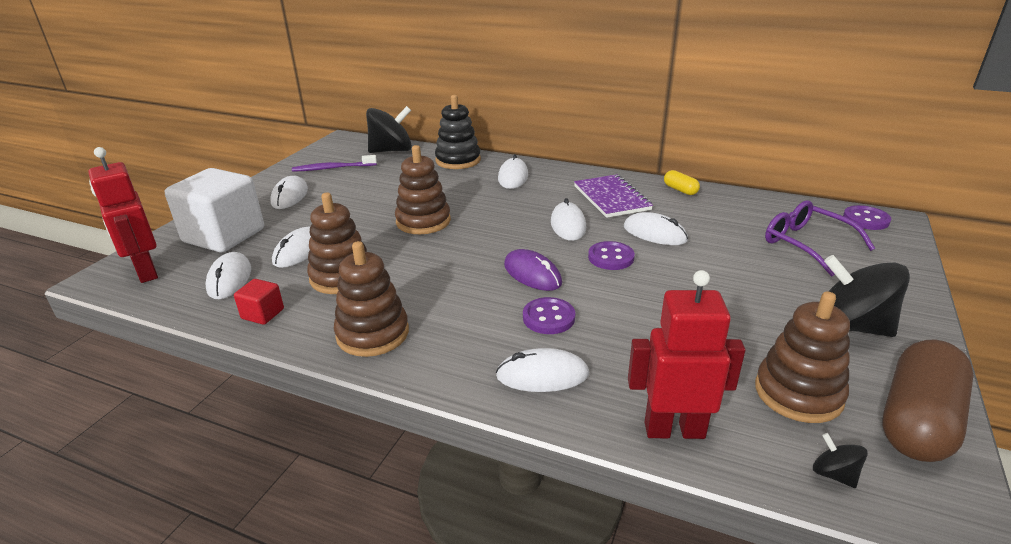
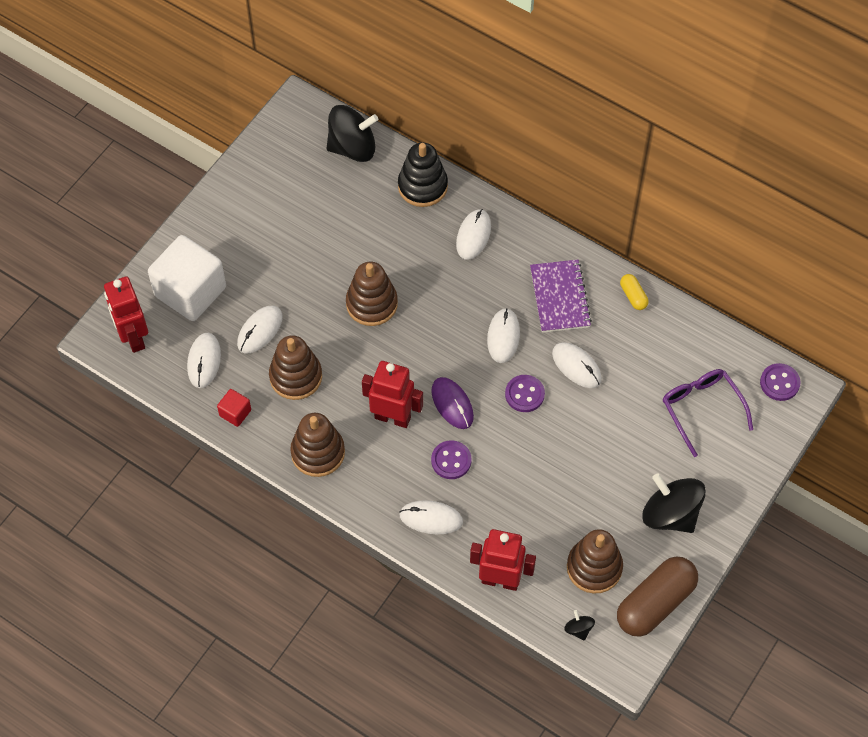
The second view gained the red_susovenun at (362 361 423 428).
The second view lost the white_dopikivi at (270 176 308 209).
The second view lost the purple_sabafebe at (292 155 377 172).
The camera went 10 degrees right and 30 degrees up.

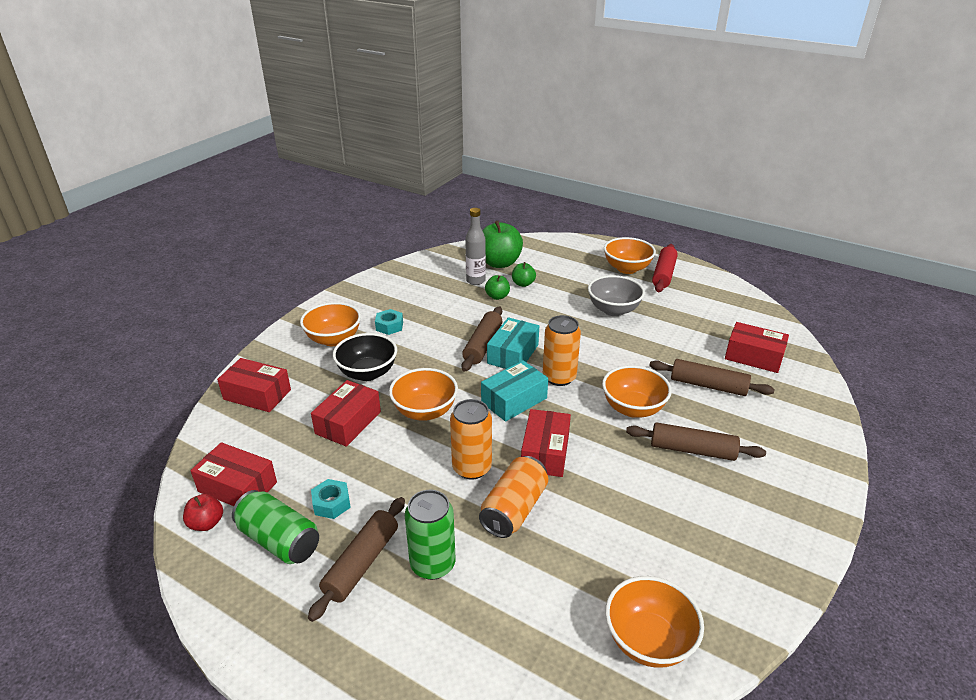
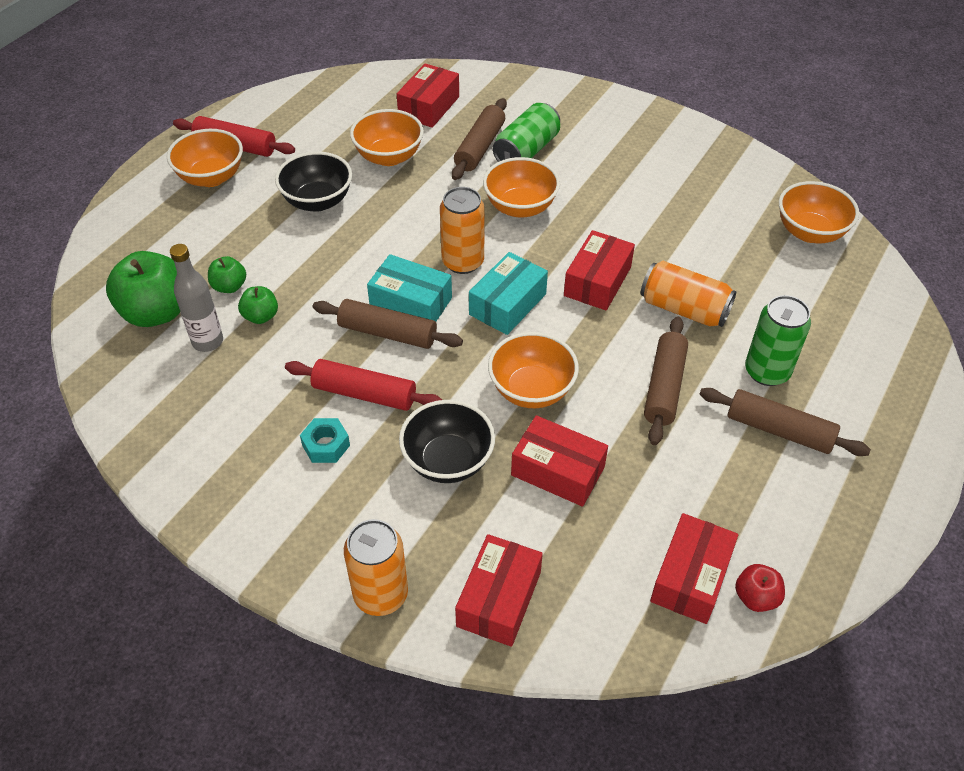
What was the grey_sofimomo at (588 275 645 316) turned into the black_sofimomo at (275 152 352 212).
The second view gained the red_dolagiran at (285 359 442 411).
The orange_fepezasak ended up elsewhere, having gone from (450 399 492 480) to (344 519 408 616).
The orange_sofimomo ended up elsewhere, having gone from (300 302 361 346) to (350 109 424 166).
The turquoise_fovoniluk at (481 360 548 422) ended up facing another way, 75 degrees clockwise from before.
The green_fepezasak ended up elsewhere, having gone from (232 490 319 564) to (493 103 560 162).
The red_fovoniluk at (521 409 571 477) ended up facing another way, 75 degrees counterclockwise from before.
The brown_dolagiran ended up elsewhere, having gone from (626 422 766 461) to (644 316 688 445).
The second view lost the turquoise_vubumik at (311 479 351 519).
The camera went 90 degrees left and 15 degrees up.

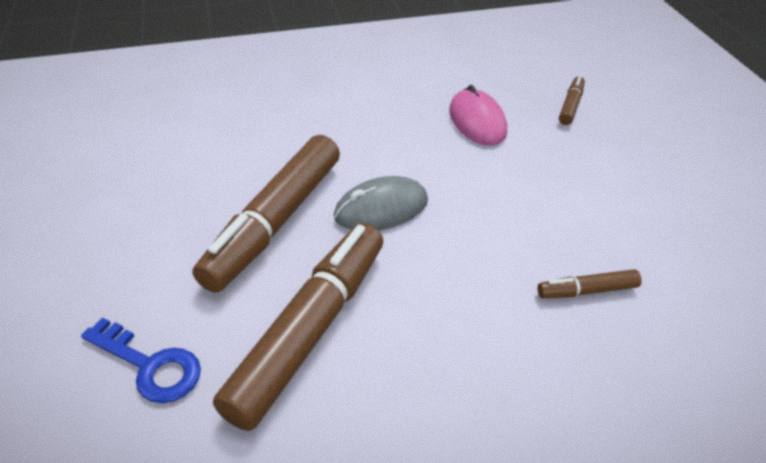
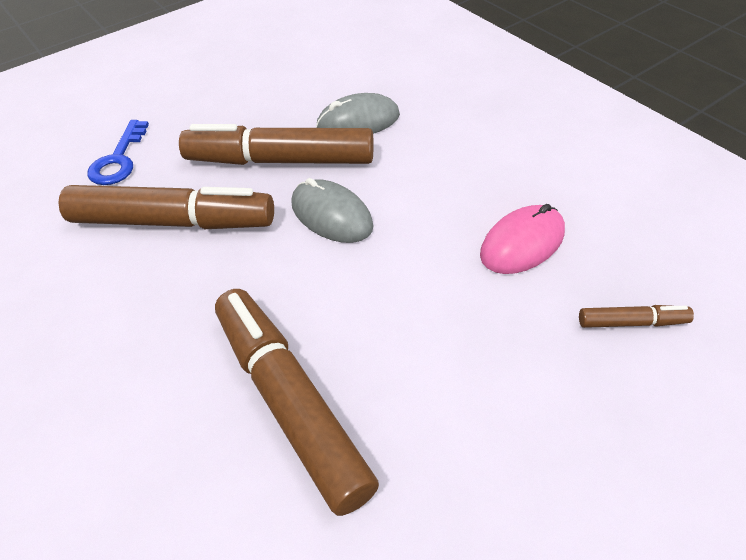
The size of the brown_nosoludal at (538 269 642 299) changed by a factor of 2.26.
The second view gained the grey_dopikivi at (316 93 400 134).
The camera went 70 degrees right and 5 degrees up.

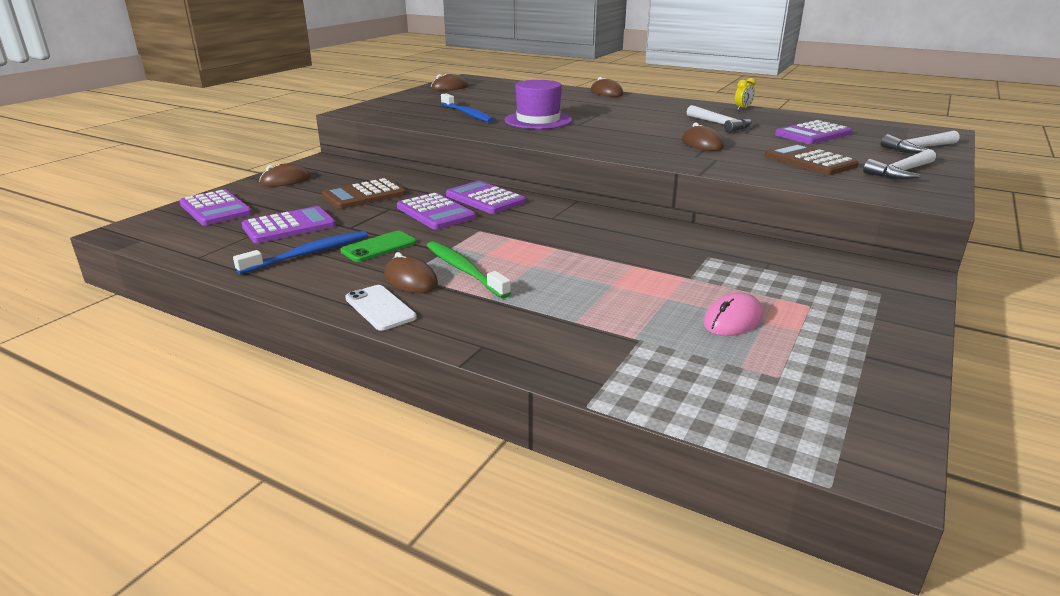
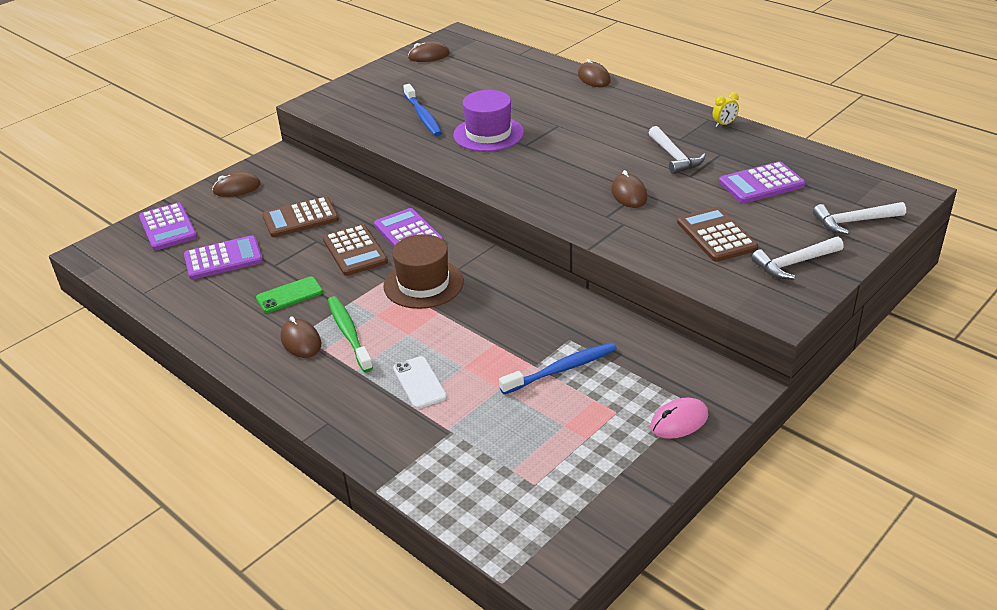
What was the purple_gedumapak at (397 193 476 229) turned into the brown_gedumapak at (323 224 388 276).
The second view gained the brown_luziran at (383 234 464 309).
The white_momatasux ended up elsewhere, having gone from (345 285 417 331) to (393 356 447 409).
The blue_sabafebe ended up elsewhere, having gone from (233 231 368 274) to (499 342 617 394).
The pink_dopikivi ended up elsewhere, having gone from (703 293 763 336) to (650 398 708 439).
The camera went 15 degrees right and 10 degrees up.

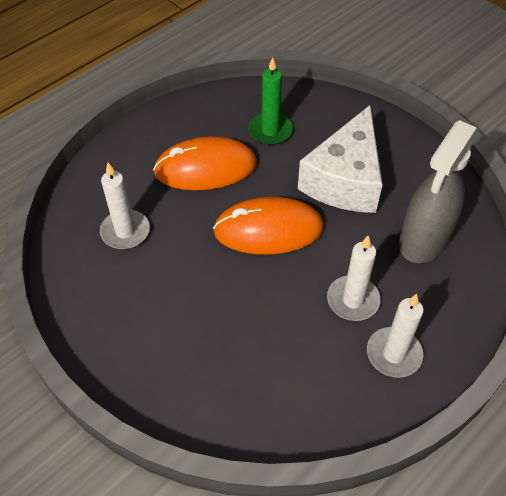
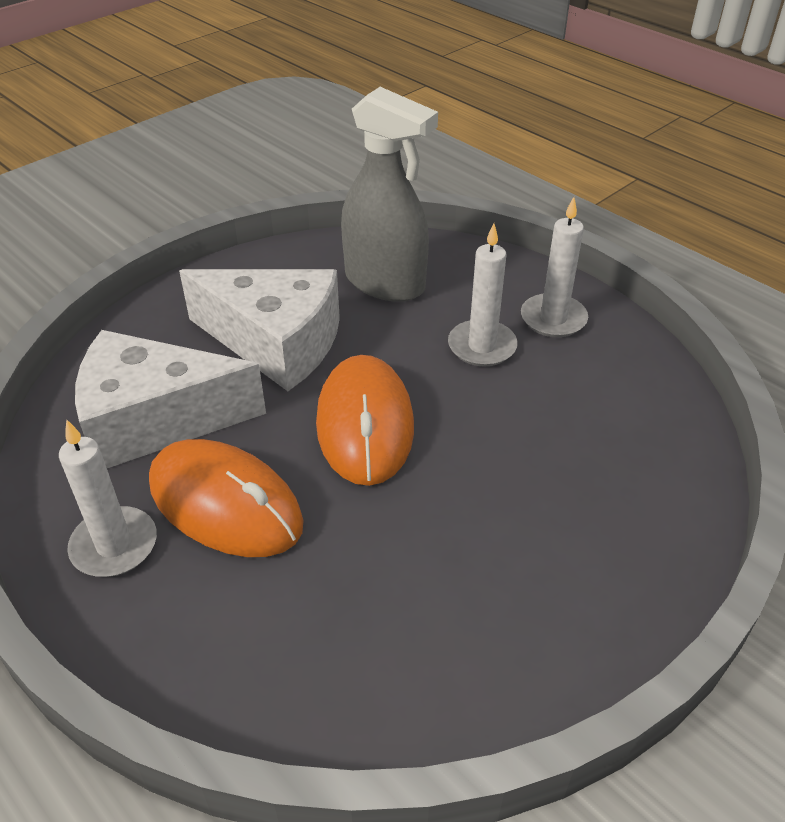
The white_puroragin ended up elsewhere, having gone from (100 163 150 249) to (59 419 157 577).
Where the green_puroragin stood at (248 57 293 145), the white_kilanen came to stand at (75 330 266 468).
The orange_dopikivi at (153 136 257 191) ended up facing another way, 45 degrees counterclockwise from before.
The camera went 90 degrees left and 10 degrees down.

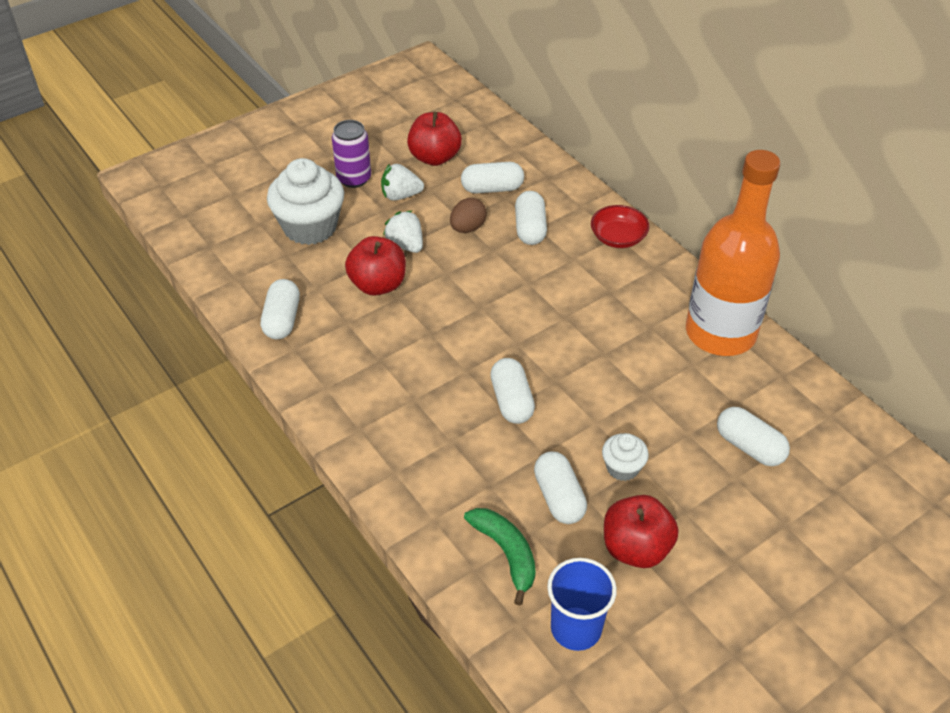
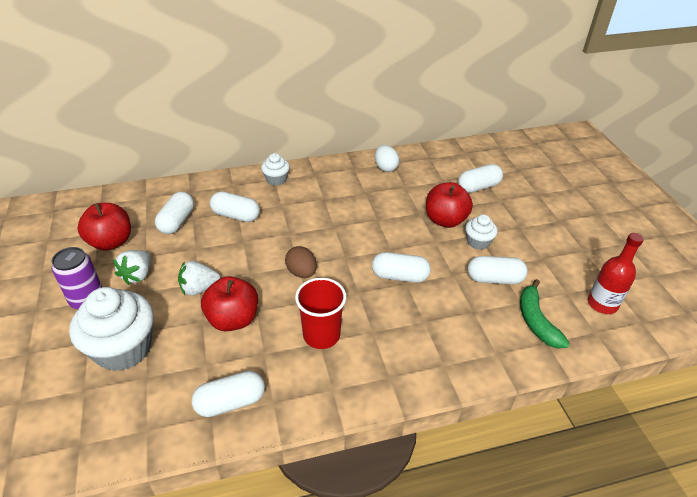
The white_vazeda at (261 279 300 339) ended up facing another way, 45 degrees counterclockwise from before.
Where the red_sofimomo stood at (591 205 650 248), the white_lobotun came to stand at (261 153 290 186).
The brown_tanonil ended up elsewhere, having gone from (450 198 487 233) to (285 246 317 278).
The second view gained the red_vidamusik at (295 278 346 349).
Where the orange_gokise stood at (686 150 780 356), the white_tanonil came to stand at (375 145 399 172).
The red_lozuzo ended up elsewhere, having gone from (604 495 679 568) to (426 182 473 228).
The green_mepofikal at (464 508 536 605) ended up facing another way, 90 degrees counterclockwise from before.
Where the blue_vidamusik stood at (547 558 617 651), the red_gokise came to stand at (588 233 644 314).
The camera went 70 degrees left and 5 degrees down.

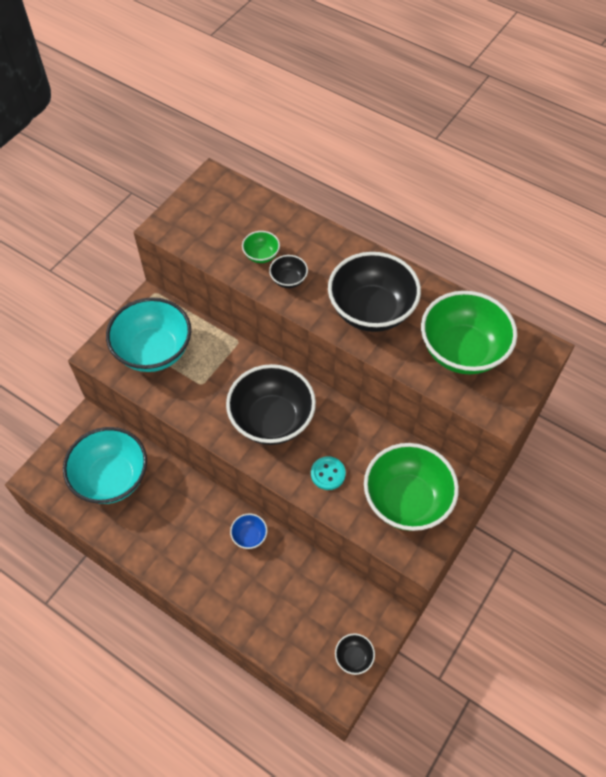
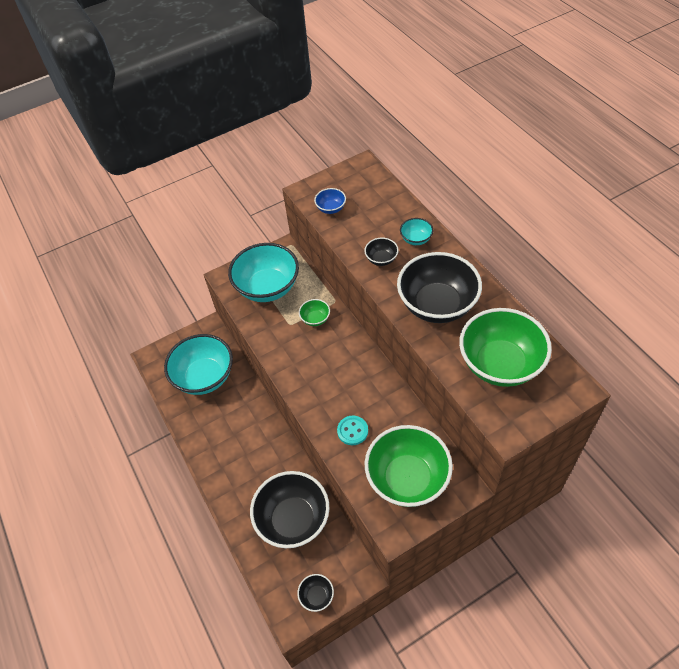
The black_sofimomo ended up elsewhere, having gone from (226 364 316 445) to (250 471 330 548).
The green_sofimomo ended up elsewhere, having gone from (242 231 280 263) to (299 299 330 326).
The blue_sofimomo ended up elsewhere, having gone from (230 513 267 549) to (314 188 346 214).
The second view gained the turquoise_sofimomo at (400 218 433 245).
The camera went 30 degrees right and 5 degrees down.

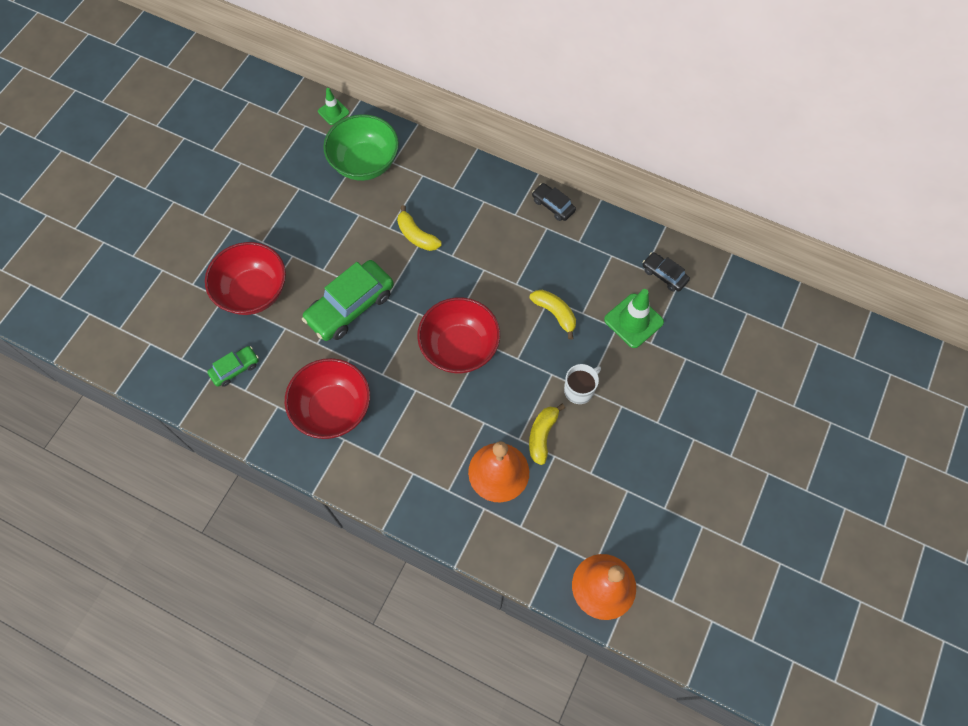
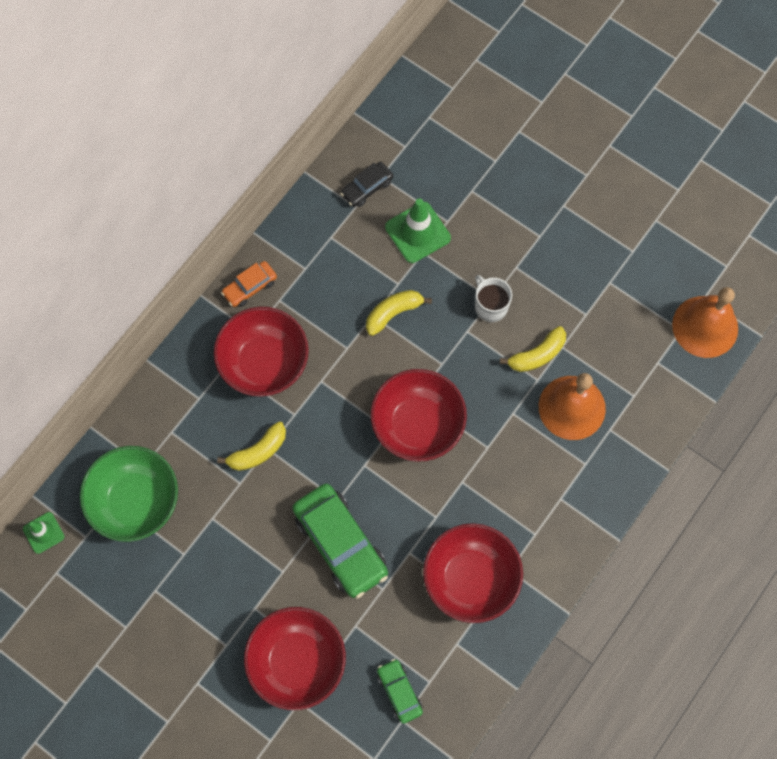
The second view gained the red_sofimomo at (214 307 309 397).
What was the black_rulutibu at (532 183 576 221) turned into the orange_rulutibu at (221 261 277 307).
The yellow_mepofikal at (529 404 565 465) ended up facing another way, 60 degrees counterclockwise from before.
The camera went 80 degrees left and 5 degrees up.

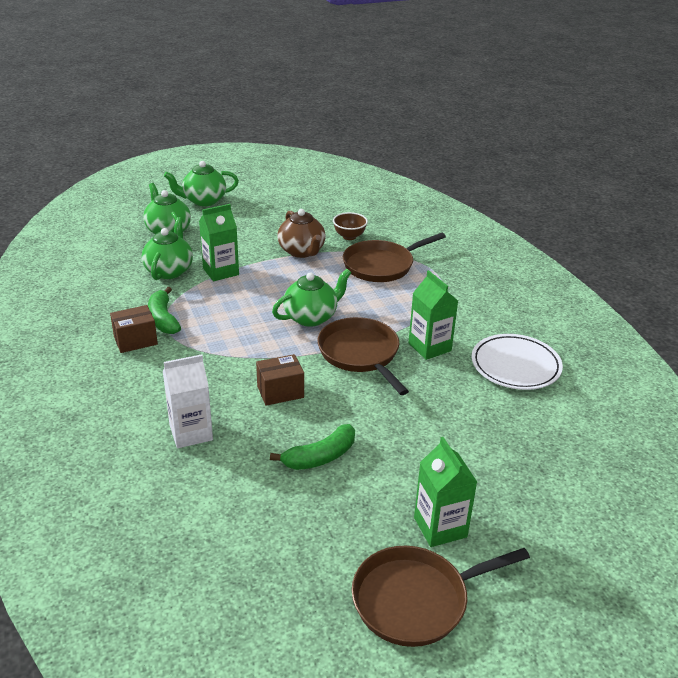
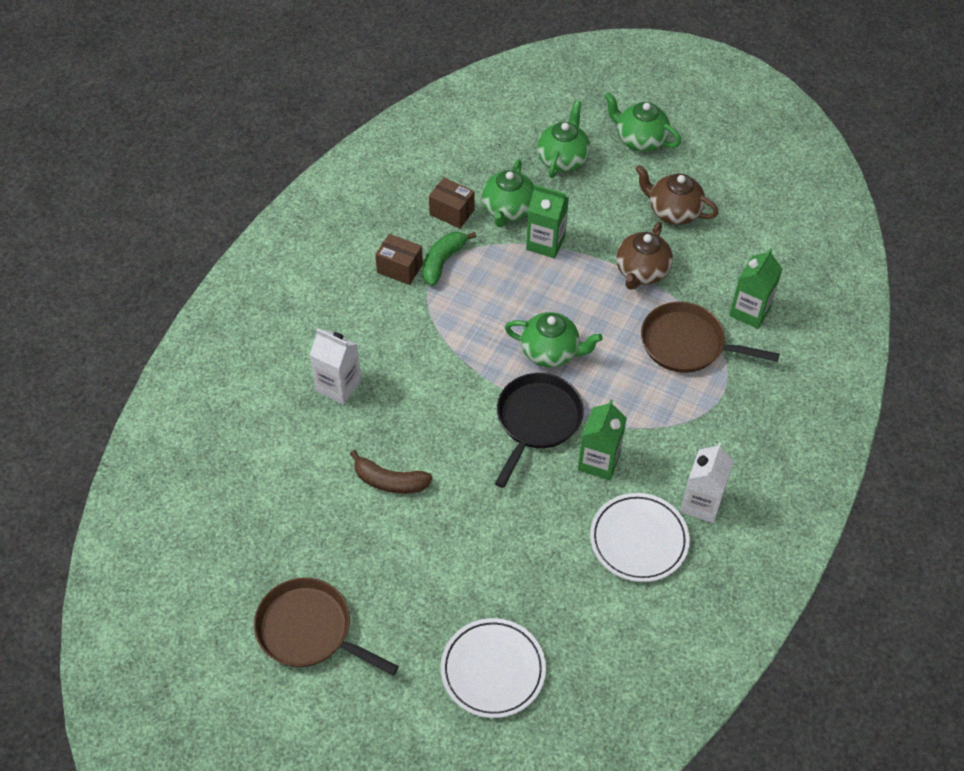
What was the green_mepofikal at (270 424 355 470) turned into the brown_mepofikal at (350 450 433 494).
The brown_fovoniluk ended up elsewhere, having gone from (256 354 304 406) to (429 178 475 229).
The second view gained the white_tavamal at (441 618 546 718).
The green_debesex at (142 217 193 280) ended up facing another way, 135 degrees clockwise from before.
What was the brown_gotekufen at (317 317 409 395) turned into the black_gotekufen at (495 373 584 488).
The second view gained the brown_debesex at (636 165 718 225).
The second view gained the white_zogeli at (680 442 734 523).
The green_zogeli ended up elsewhere, having gone from (414 437 477 547) to (729 248 782 329).
The second view lost the brown_sofimomo at (333 212 368 240).
The camera went 50 degrees right and 20 degrees up.

